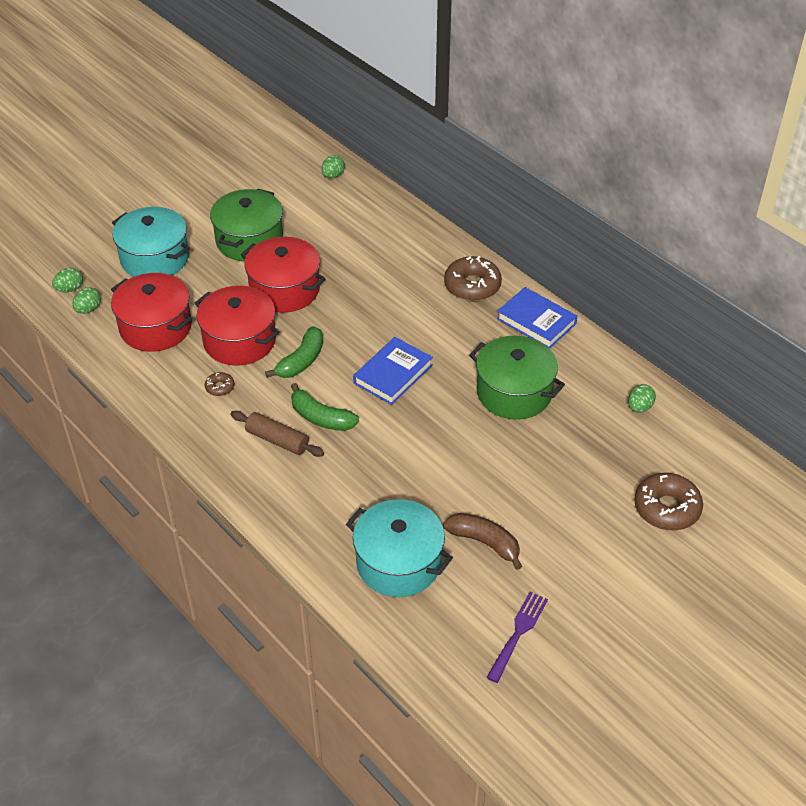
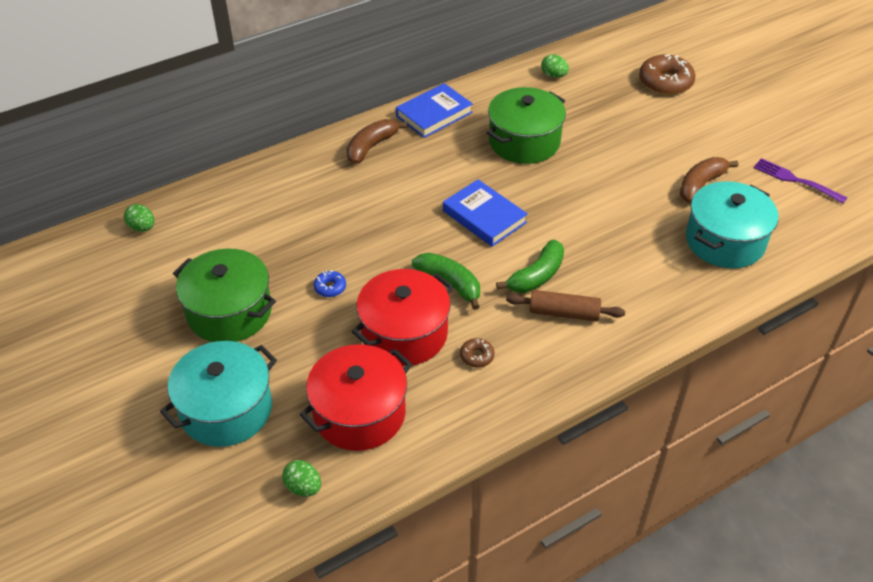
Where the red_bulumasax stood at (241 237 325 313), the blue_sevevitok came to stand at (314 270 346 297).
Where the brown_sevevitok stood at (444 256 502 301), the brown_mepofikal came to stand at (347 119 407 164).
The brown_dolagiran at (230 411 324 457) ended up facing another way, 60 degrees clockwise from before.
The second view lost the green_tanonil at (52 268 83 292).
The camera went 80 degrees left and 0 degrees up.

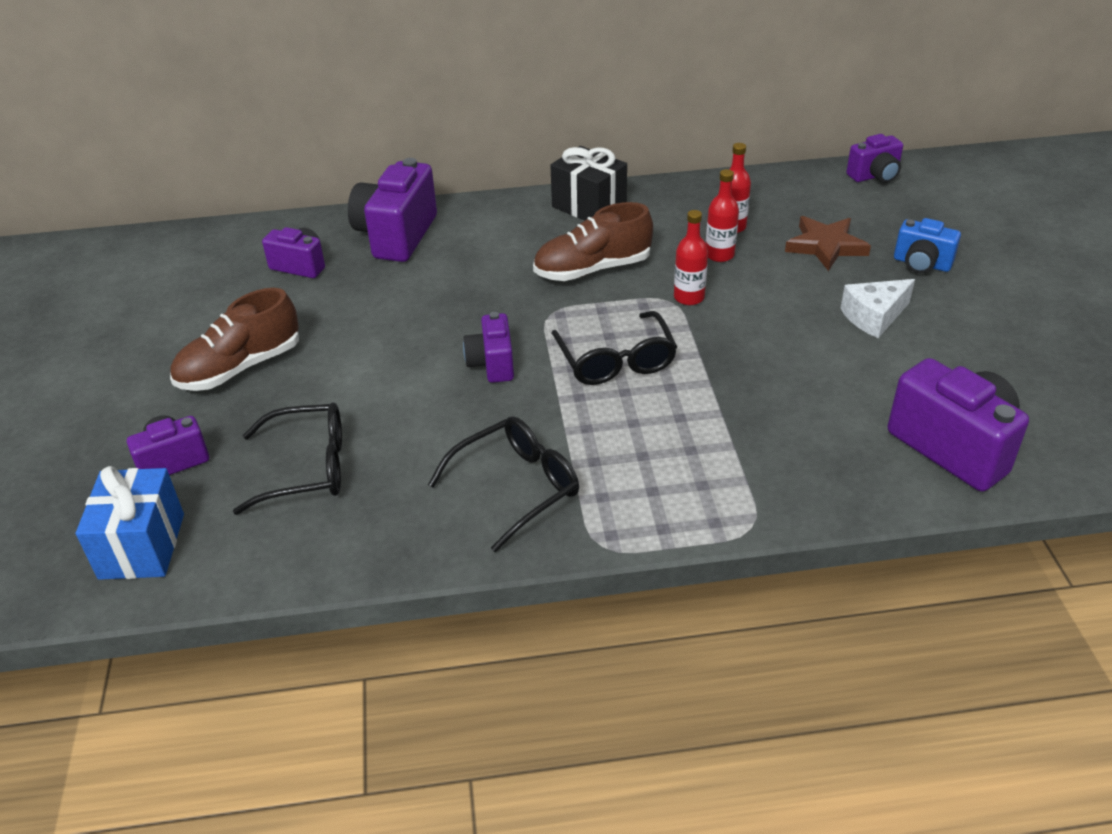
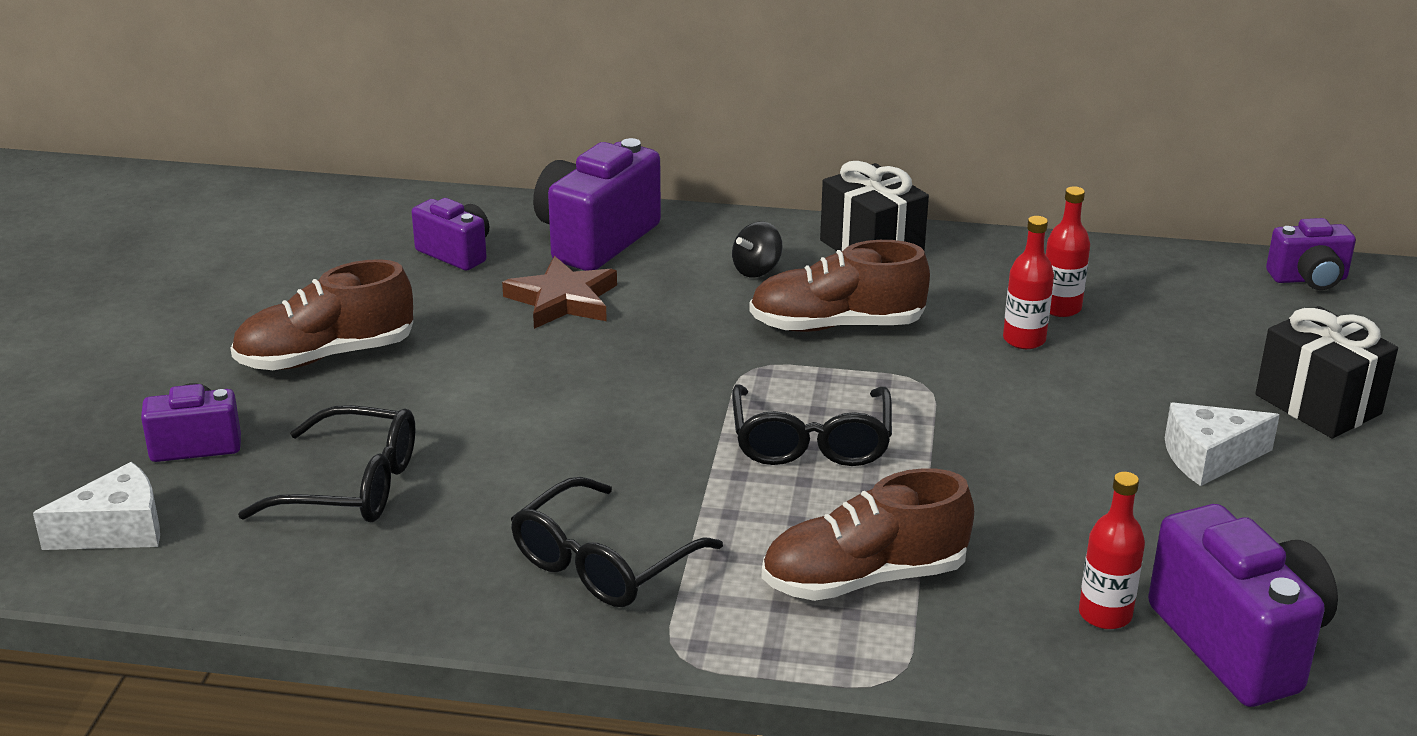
Where the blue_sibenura stood at (76 466 184 580), the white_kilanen came to stand at (33 462 160 550).
The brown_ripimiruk ended up elsewhere, having gone from (785 216 871 271) to (502 256 617 329).
The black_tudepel at (428 416 579 552) ended up facing another way, 150 degrees clockwise from before.
The second view gained the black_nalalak at (732 221 782 278).
The second view gained the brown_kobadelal at (762 468 974 601).
The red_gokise ended up elsewhere, having gone from (674 210 708 305) to (1079 472 1145 629).
Where the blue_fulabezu stood at (894 218 961 273), the black_sibenura came to stand at (1255 306 1398 439).
The second view lost the purple_fulabezu at (463 312 514 383).
The camera went 15 degrees right and 10 degrees down.

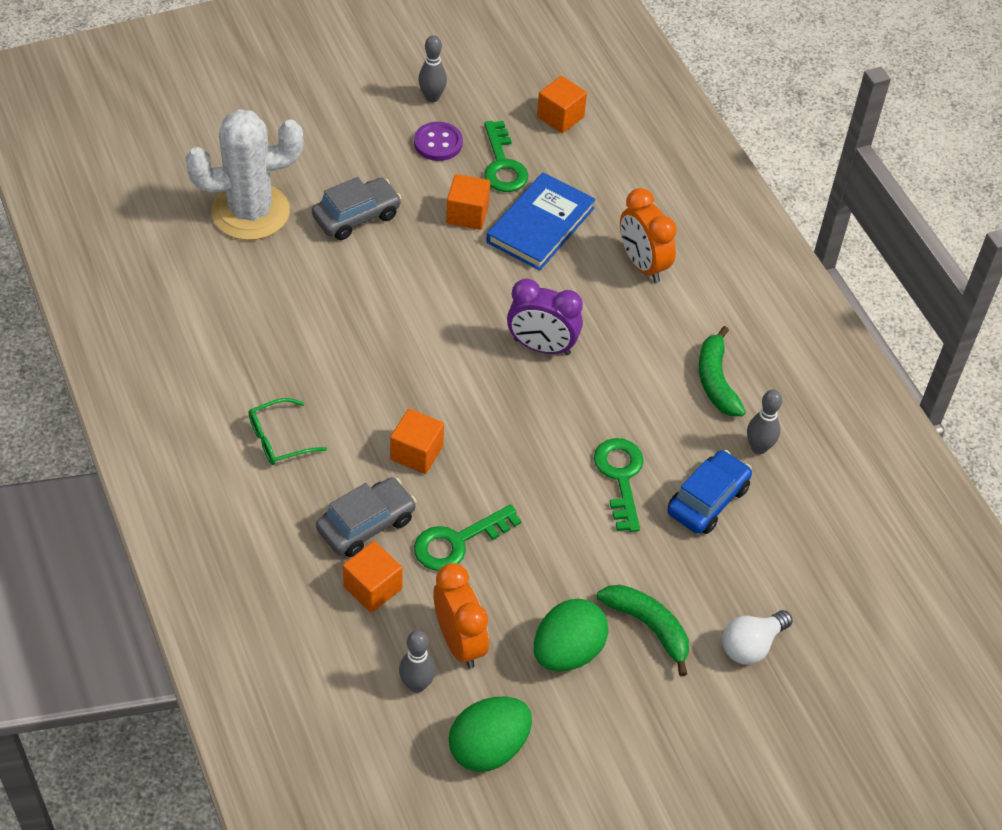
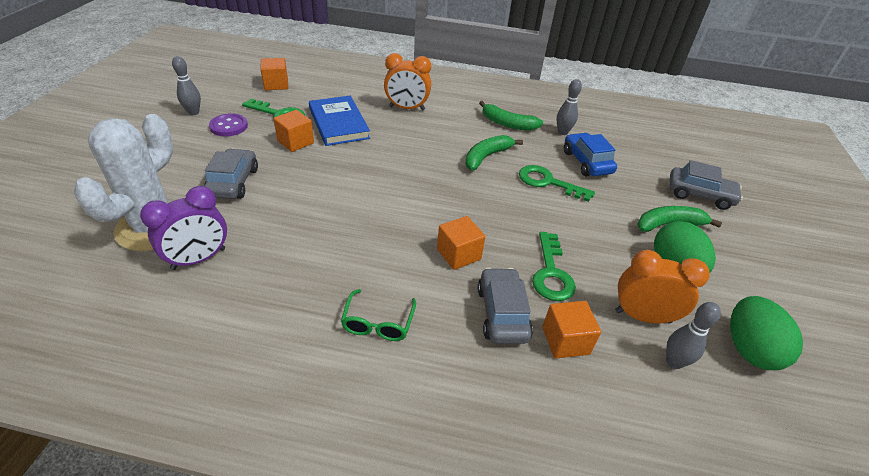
The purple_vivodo ended up elsewhere, having gone from (507 279 583 355) to (140 186 227 270).
The second view gained the green_mepofikal at (465 135 523 170).
Where the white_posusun stood at (722 610 793 665), the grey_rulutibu came to stand at (669 160 743 210).
The camera went 55 degrees left and 10 degrees down.

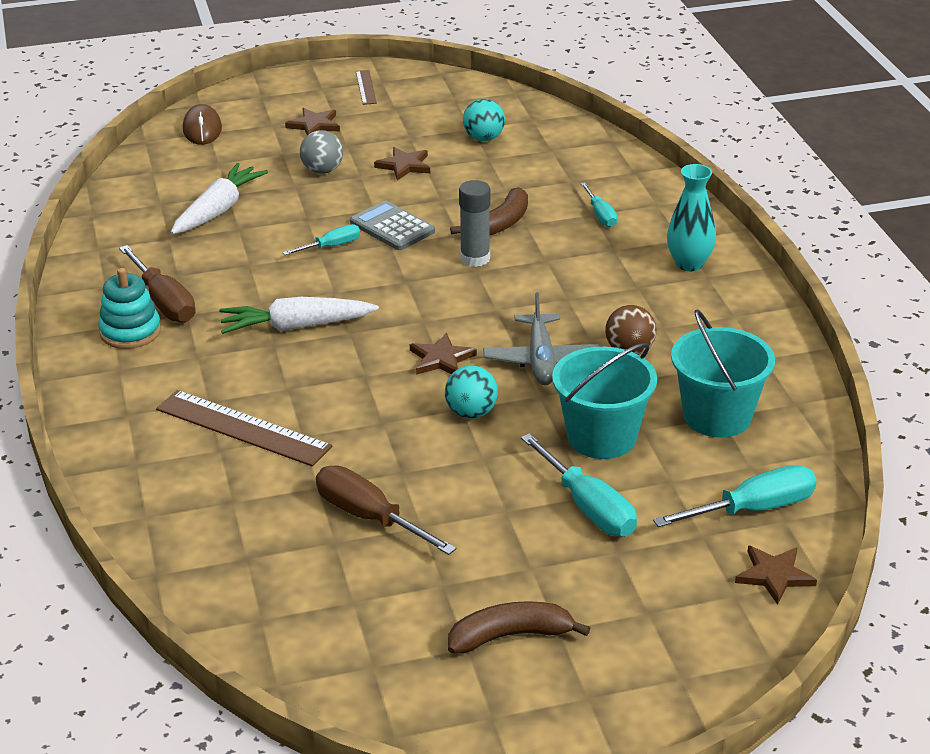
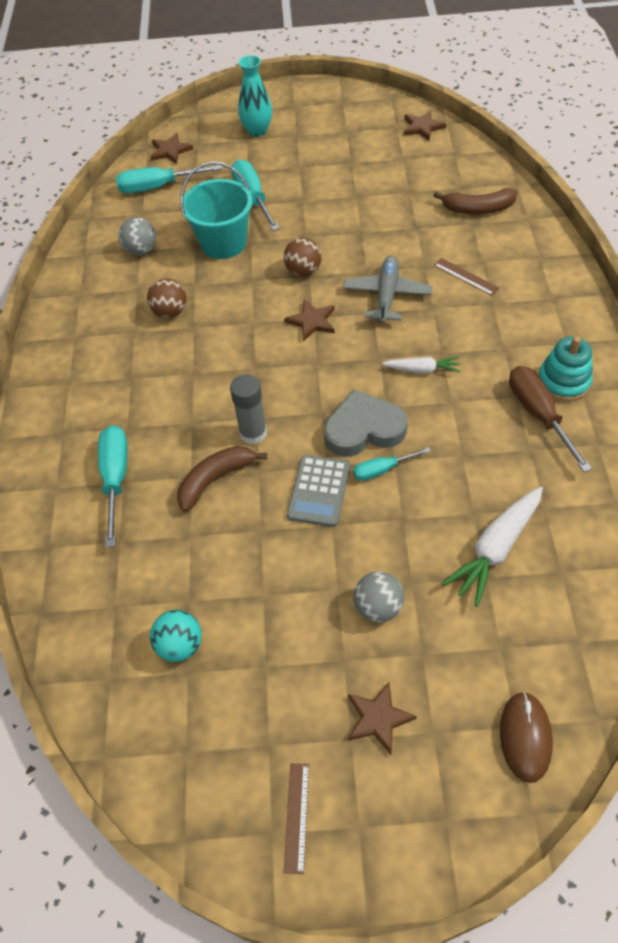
The size of the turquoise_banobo at (580 183 617 227) changed by a factor of 1.70.
Where the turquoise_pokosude stood at (671 310 775 437), the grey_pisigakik came to stand at (118 217 156 255).
The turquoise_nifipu ended up elsewhere, having gone from (667 164 716 271) to (238 55 272 137).
What was the turquoise_pisigakik at (445 365 498 419) turned into the brown_pisigakik at (284 237 322 277).
The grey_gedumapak at (350 201 435 250) ended up facing another way, 45 degrees clockwise from before.
The second view gained the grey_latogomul at (324 389 408 457).
The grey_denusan ended up elsewhere, having gone from (483 292 599 385) to (343 255 432 323).
The size of the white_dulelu at (219 297 379 334) changed by a factor of 0.58.
The brown_ripimiruk ended up elsewhere, having gone from (374 147 430 181) to (403 110 446 141).
The brown_mepofikal ended up elsewhere, having gone from (448 601 590 654) to (433 188 517 214).
The size of the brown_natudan at (156 390 332 467) changed by a factor of 0.52.
The second view lost the brown_banobo at (316 466 456 555).
The camera went 165 degrees left and 20 degrees up.

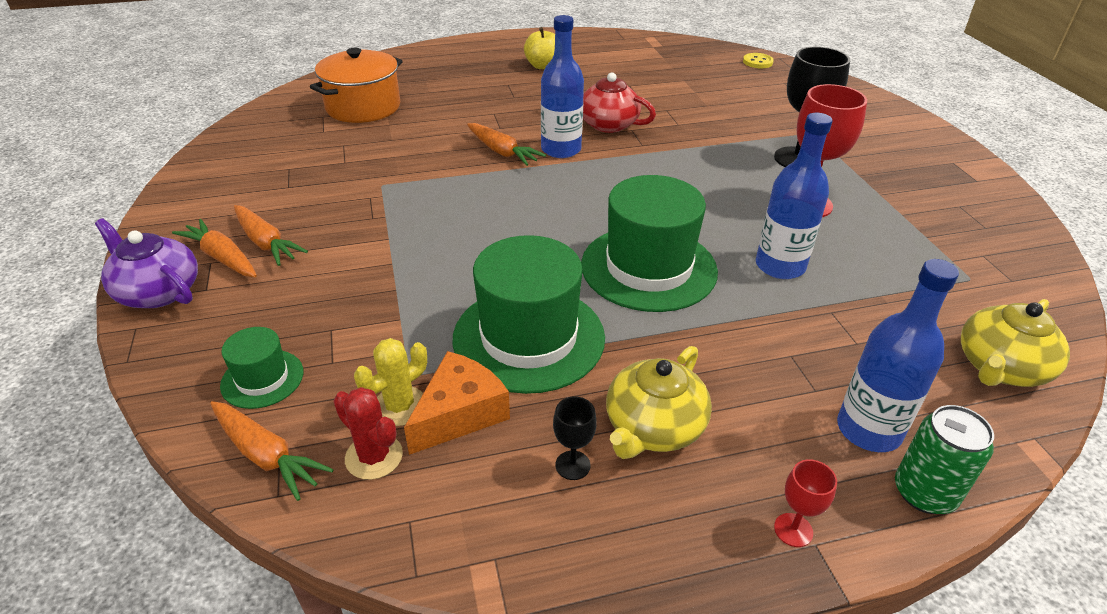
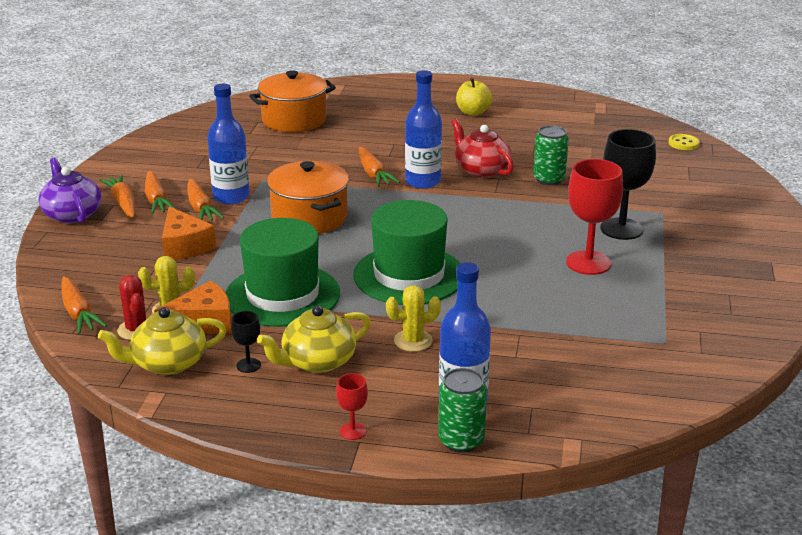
The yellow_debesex ended up elsewhere, having gone from (961 299 1070 387) to (98 307 227 375).
The second view gained the orange_kilanen at (162 206 216 260).
The second view gained the orange_dulelu at (187 179 224 221).
The blue_gokise ended up elsewhere, having gone from (756 113 832 279) to (207 84 250 204).
The second view gained the orange_bulumasax at (267 161 349 234).
The second view gained the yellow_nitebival at (386 285 441 352).
The second view gained the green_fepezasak at (533 125 569 185).
The second view lost the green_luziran at (220 327 303 409).
The camera went 25 degrees right and 10 degrees down.

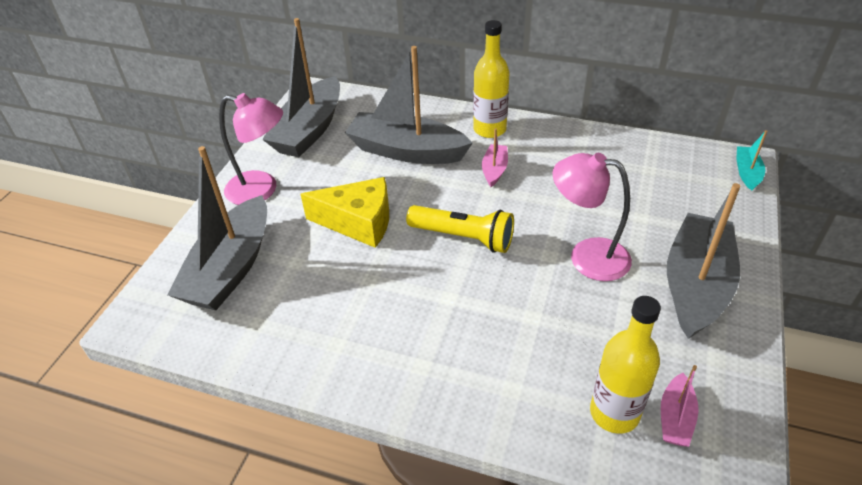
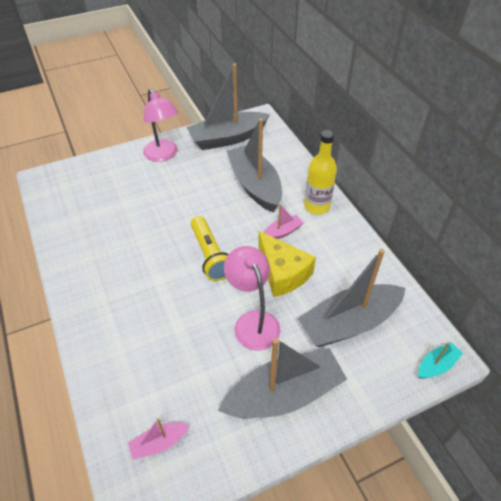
The yellow_kilanen ended up elsewhere, having gone from (301 177 389 248) to (258 231 316 297).
The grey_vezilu ended up elsewhere, having gone from (167 146 267 310) to (298 249 406 347).
The second view lost the yellow_gokise at (590 296 661 434).
The camera went 45 degrees right and 5 degrees up.

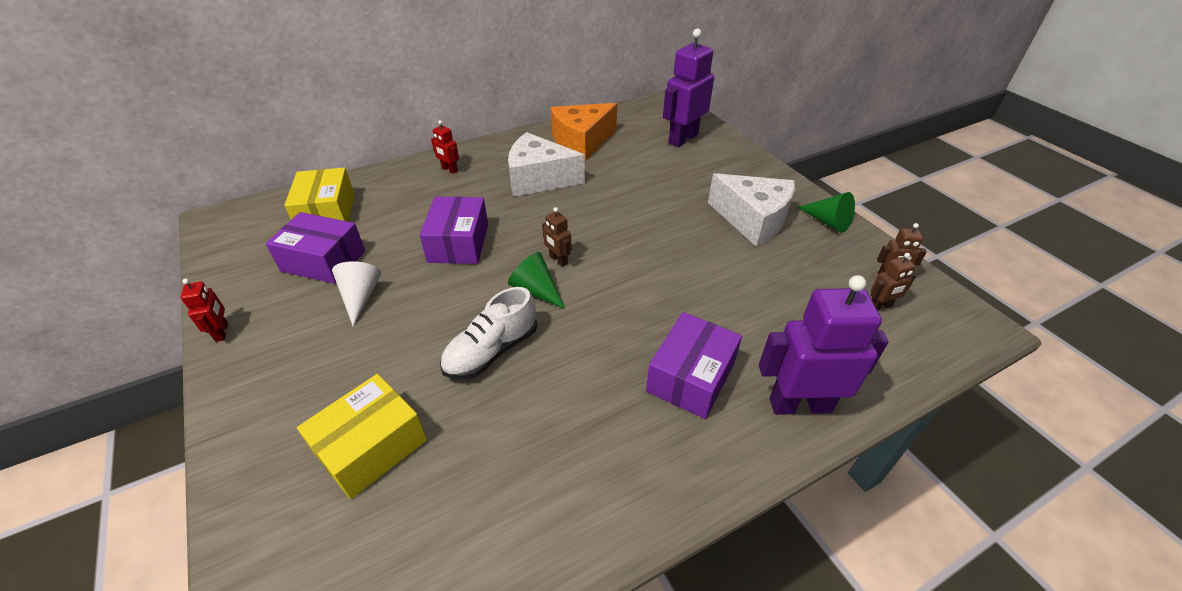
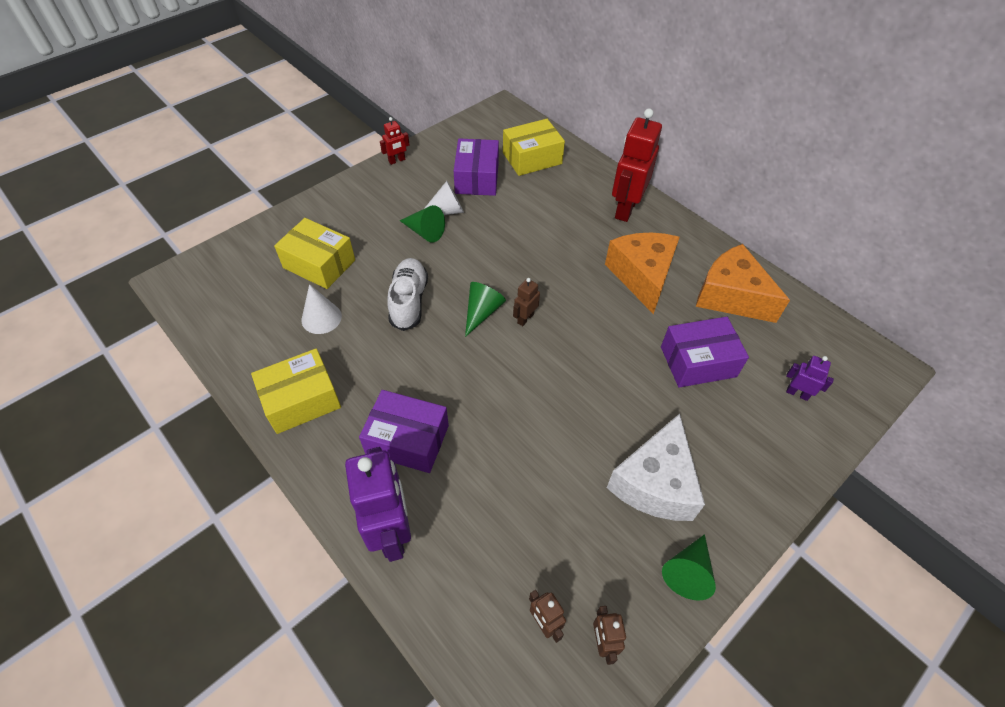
The second view gained the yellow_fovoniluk at (251 348 341 434).
The second view gained the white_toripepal at (301 284 342 334).
The white_kobadelal at (440 287 537 379) ended up facing another way, 60 degrees clockwise from before.
The second view gained the green_toripepal at (399 205 445 243).
What was the white_kilanen at (508 132 585 197) turned into the orange_kilanen at (605 233 680 314).
The size of the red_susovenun at (431 120 459 174) changed by a factor of 2.14.
The purple_fovoniluk ended up elsewhere, having gone from (419 197 488 264) to (661 317 749 388).
The size of the purple_susovenun at (663 29 714 147) changed by a factor of 0.47.
The camera went 75 degrees right and 10 degrees up.

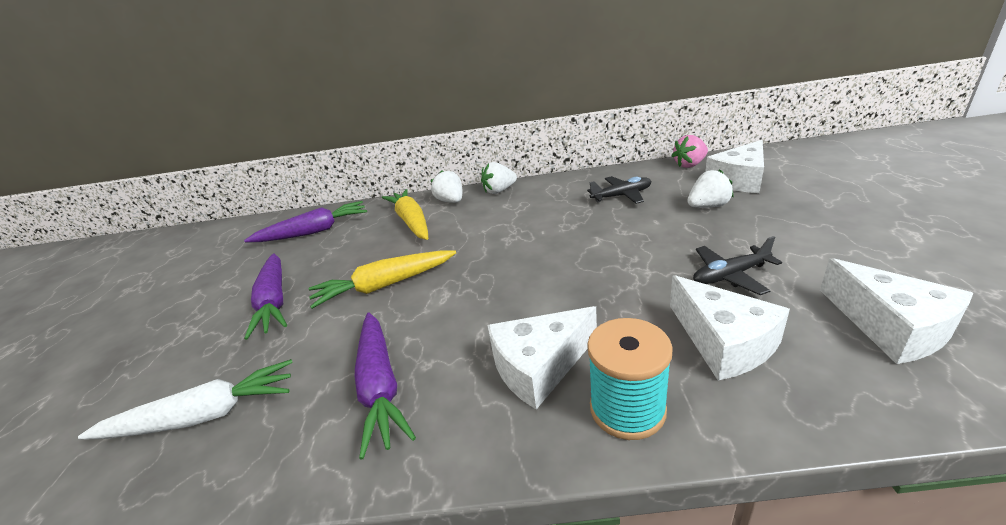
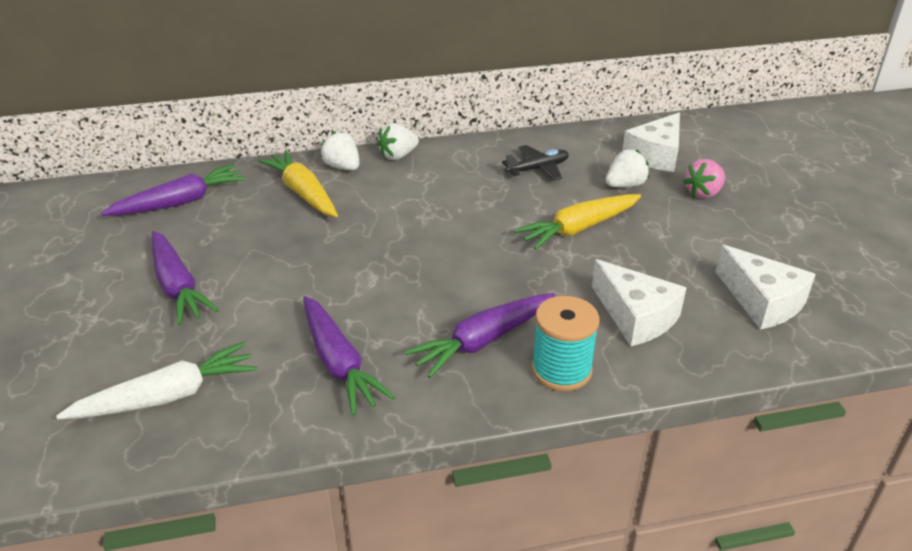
Where the white_kilanen stood at (487 306 597 409), the purple_dulelu came to stand at (404 293 555 378).
The yellow_dulelu ended up elsewhere, having gone from (308 250 456 309) to (514 194 641 249).
The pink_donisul ended up elsewhere, having gone from (672 135 708 168) to (683 159 725 198).
The second view lost the black_denusan at (693 236 782 295).
The camera went 15 degrees left and 5 degrees up.

